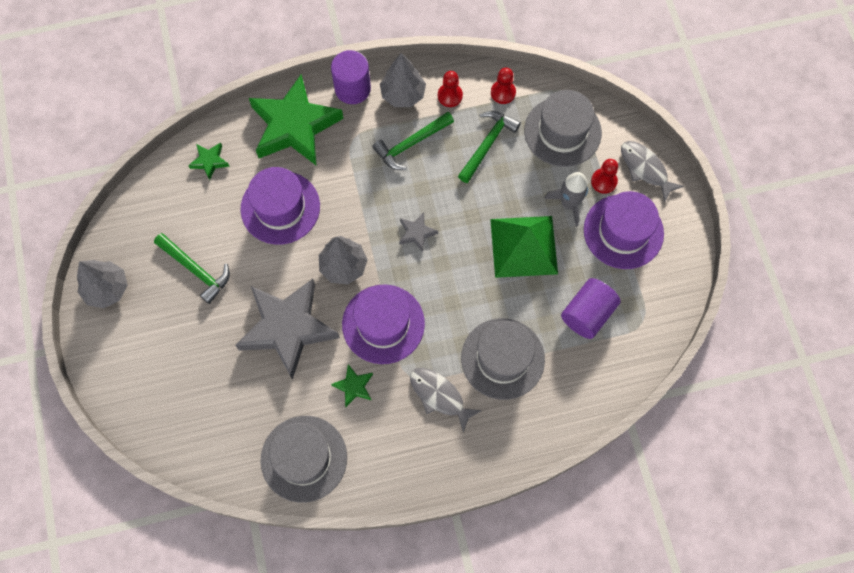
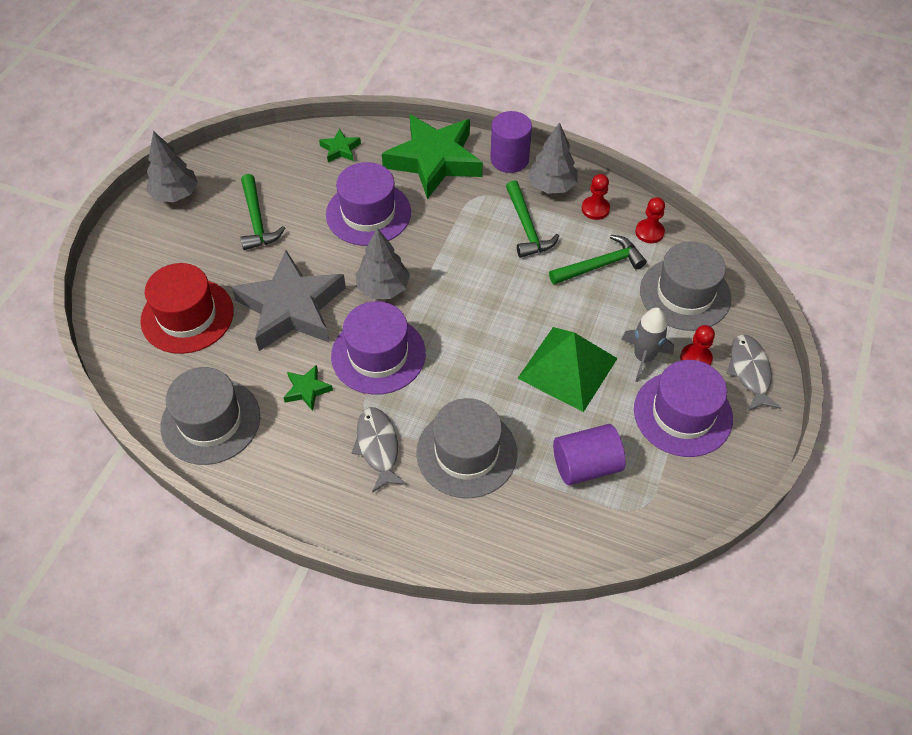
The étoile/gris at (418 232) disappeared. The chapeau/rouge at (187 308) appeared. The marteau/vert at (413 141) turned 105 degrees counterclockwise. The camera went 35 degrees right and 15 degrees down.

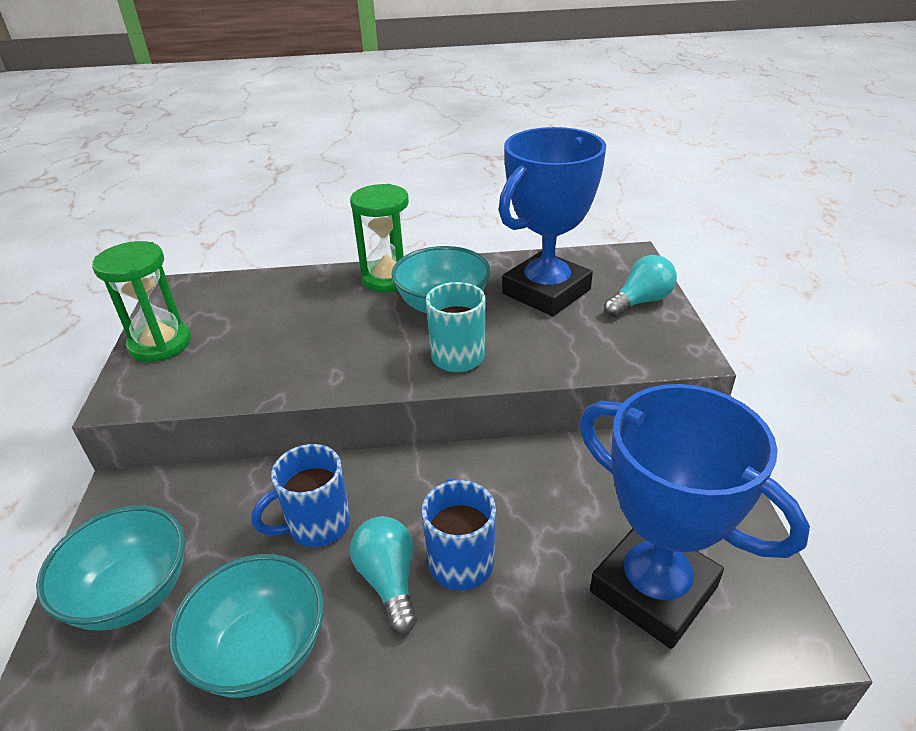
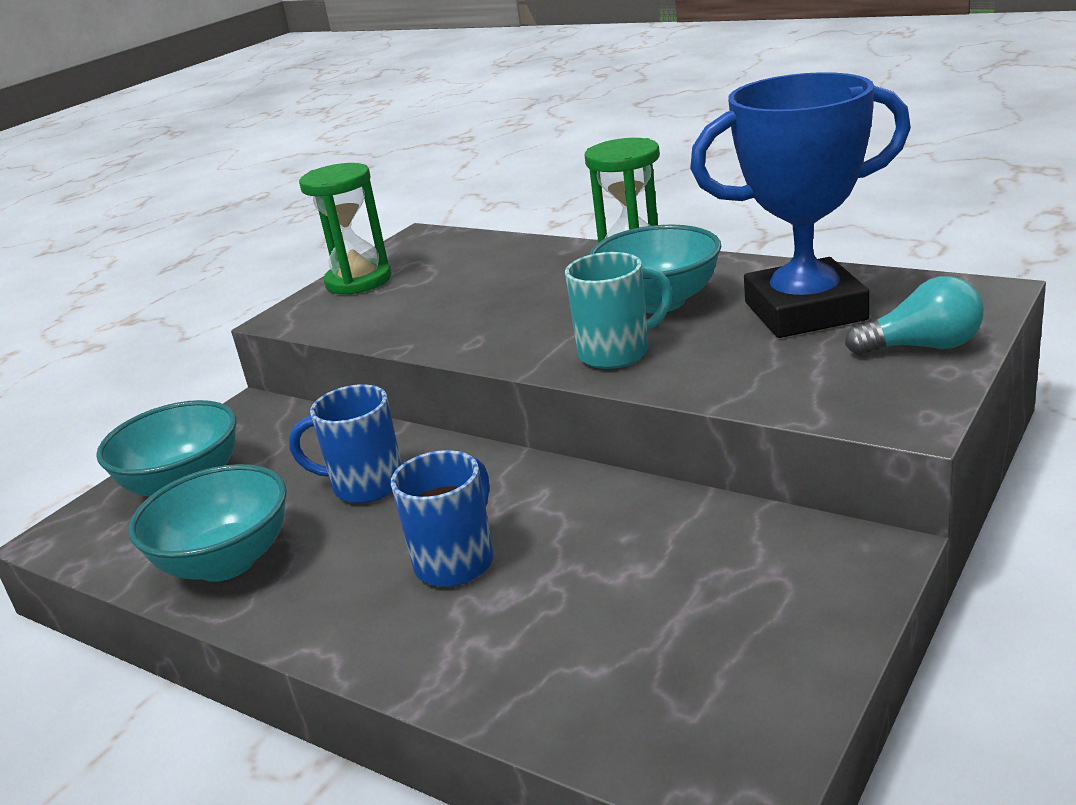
The ampoule/turquoise at (383 575) disappeared. The trophée/bleu at (694 516) disappeared. The camera went 40 degrees right and 10 degrees down.

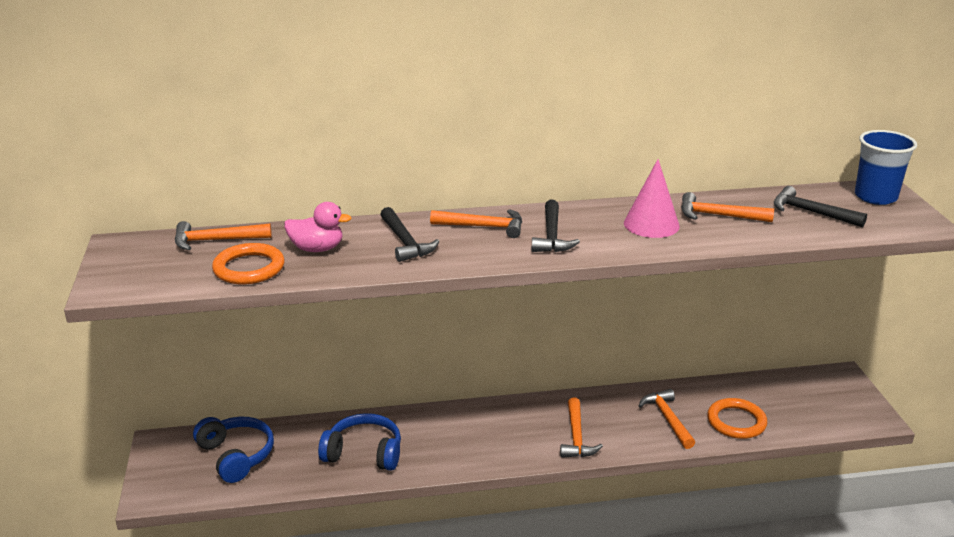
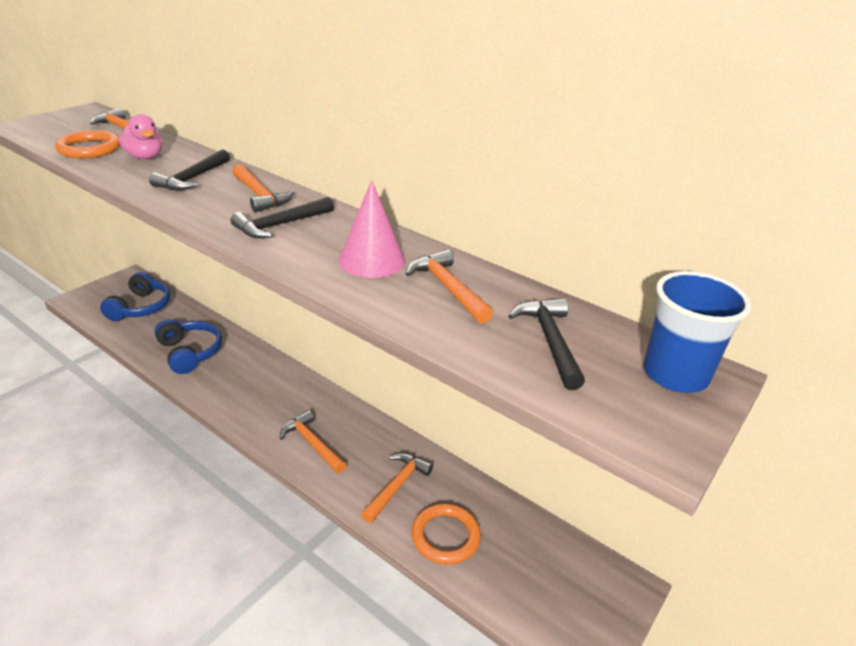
The marteau/orange at (581 428) turned 90 degrees clockwise. The camera went 45 degrees right and 5 degrees up.

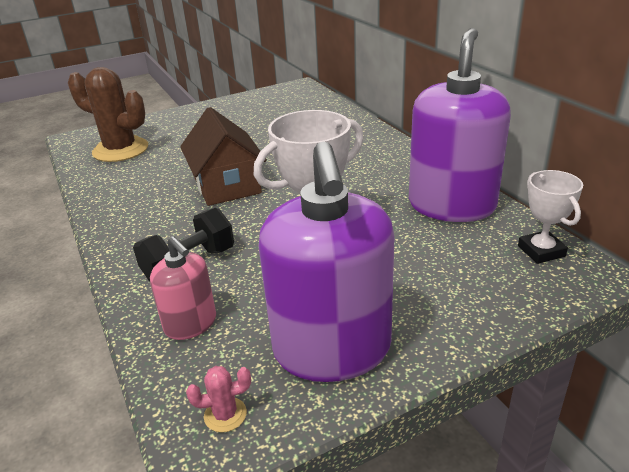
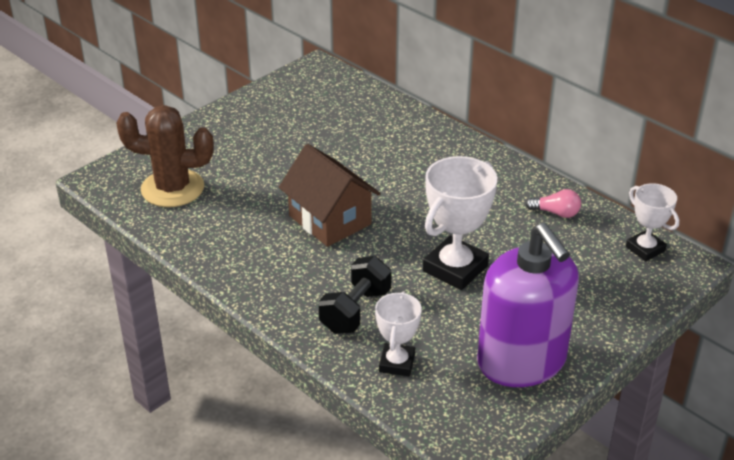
The cactus/rose at (218 399) disappeared. The distributeur de savon/rose at (183 288) was replaced by the trophée/blanc at (398 333). The distributeur de savon/violet at (460 125) was replaced by the ampoule/rose at (553 203). The camera went 20 degrees left and 5 degrees up.

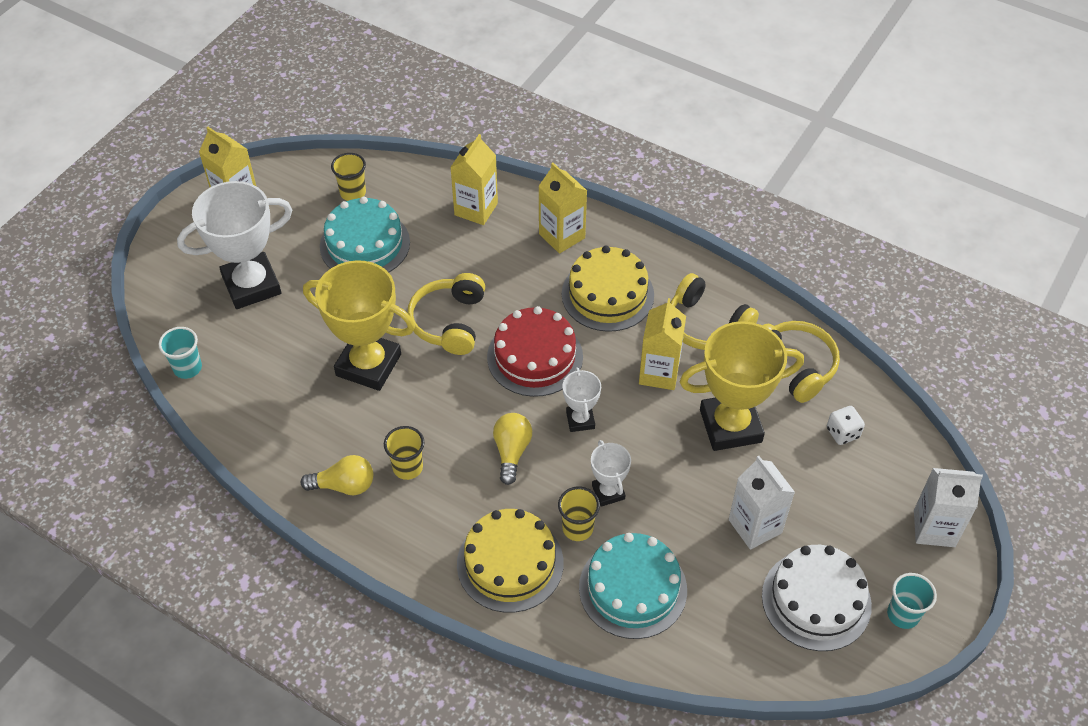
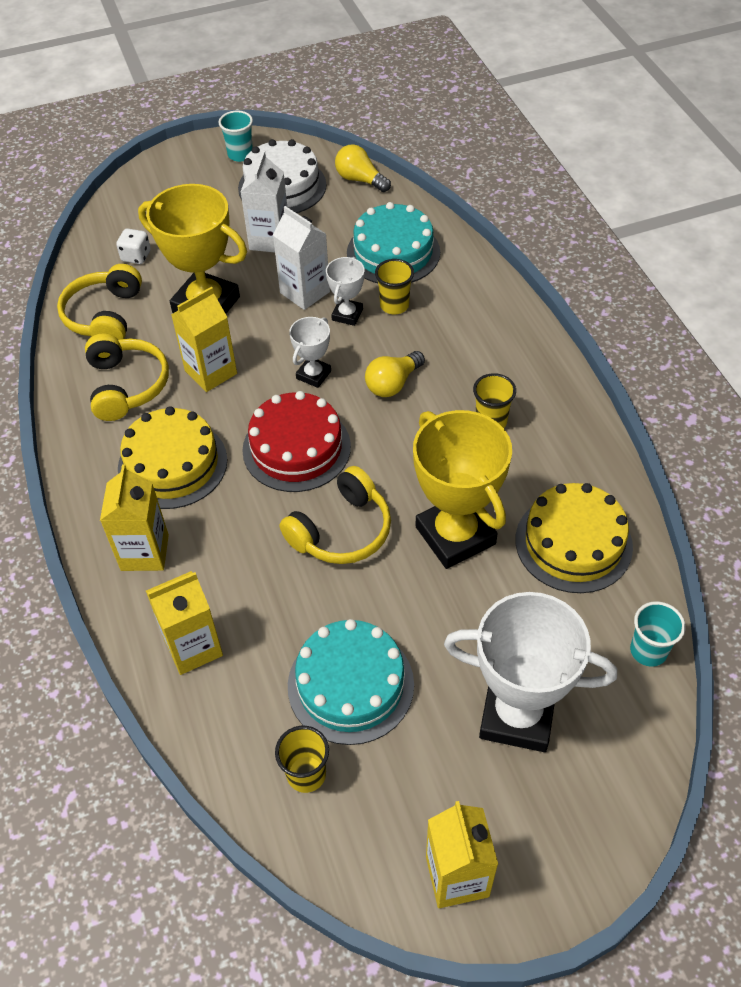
The ampoule/jaune moved from (337 475) to (363 168). The gâteau/jaune moved from (510 561) to (574 538). The brique de lait/blanc moved from (948 507) to (301 258). The camera went 140 degrees left and 0 degrees up.

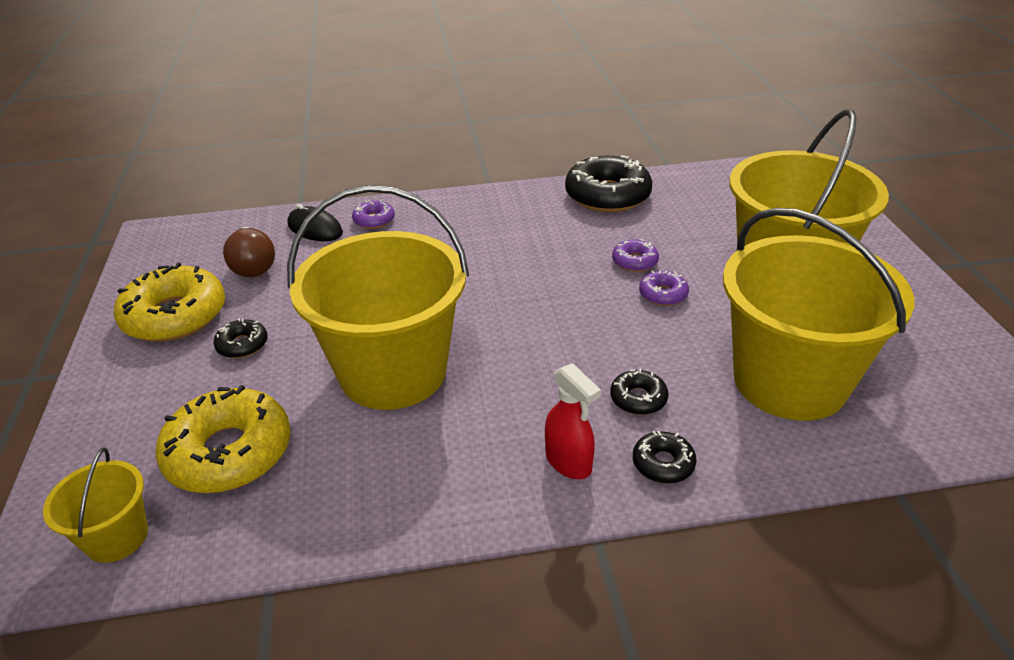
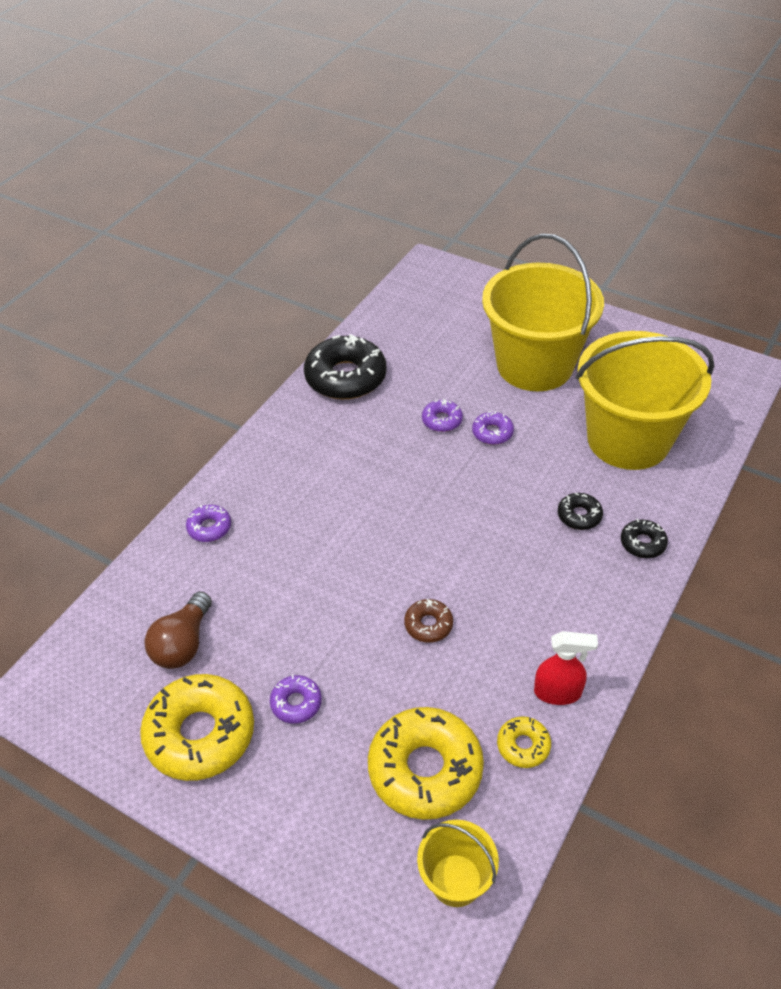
The souris/noir at (315 222) disappeared. The beignet/jaune at (524 742) appeared. The vaporisateur/rouge moved from (573 421) to (566 668). The seau/jaune at (378 297) was replaced by the beignet/marron at (428 621). The beignet/noir at (240 338) became the beignet/violet at (296 699). The ampoule/marron at (249 252) turned 90 degrees clockwise. The camera went 50 degrees left and 10 degrees up.

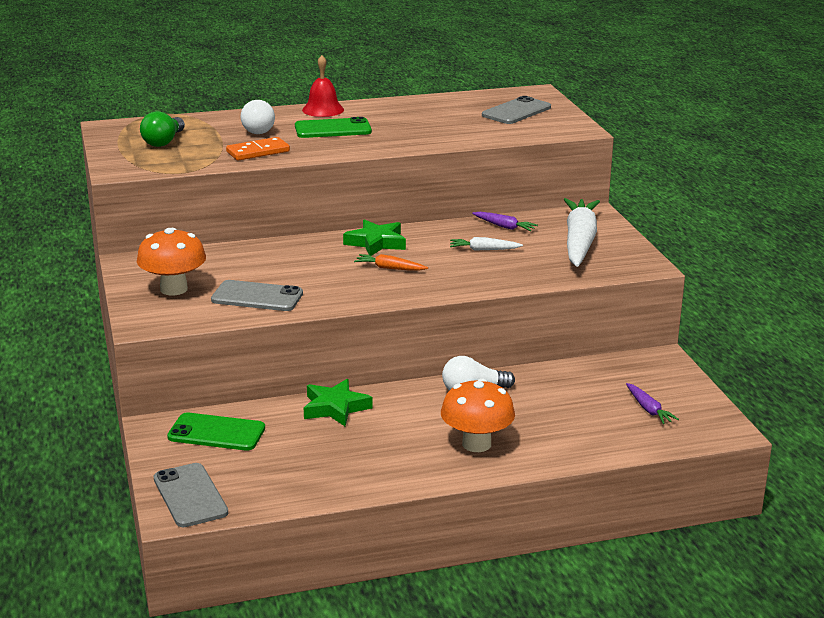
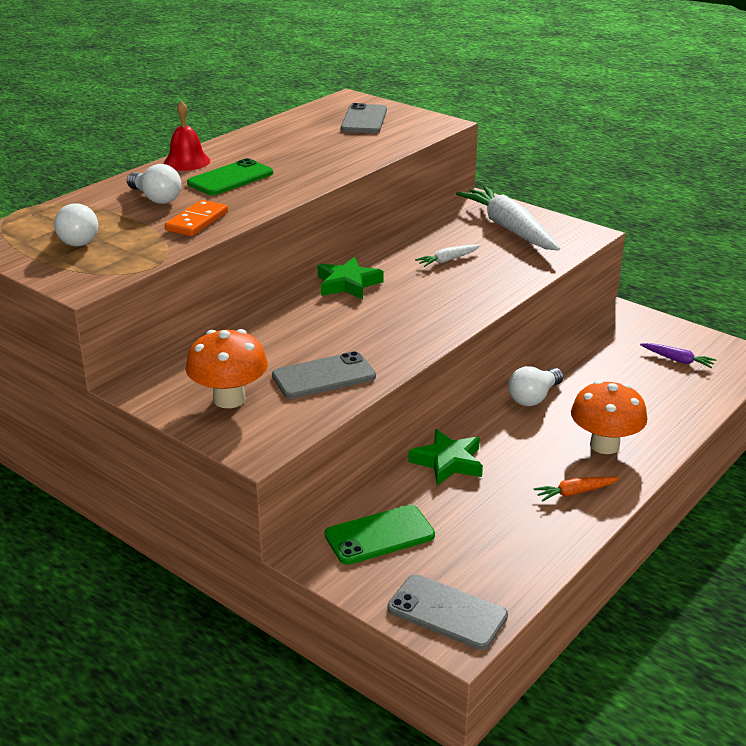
The carotte/violet at (505 221) disappeared. The carotte/orange moved from (391 262) to (576 489). The ampoule/vert at (162 129) became the ampoule/blanc at (76 224). The camera went 35 degrees left and 5 degrees up.

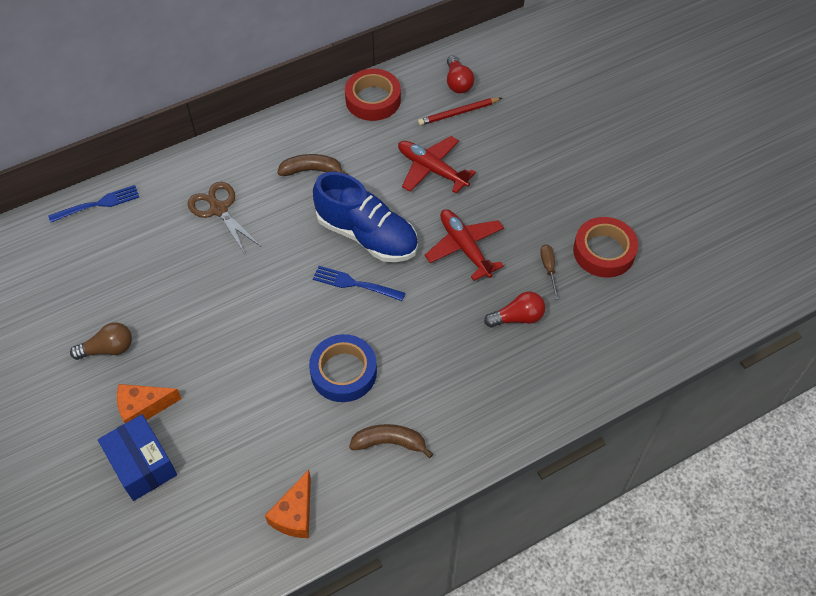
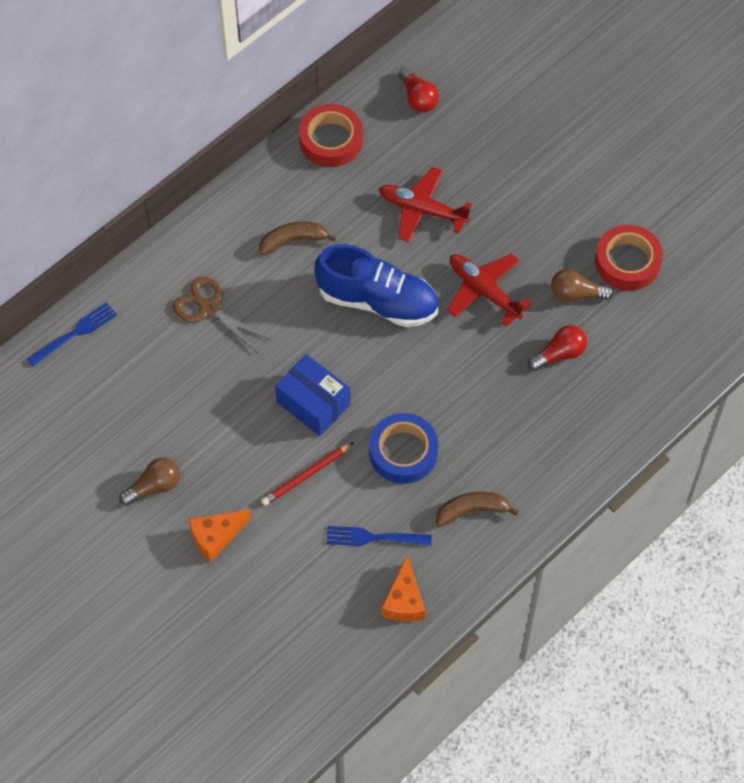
The boîte/bleu moved from (137 457) to (313 395). The fourchette/bleu moved from (359 283) to (379 536). The crayon/rouge moved from (460 112) to (307 474). The tournevis/marron at (549 271) was replaced by the ampoule/marron at (582 285). The camera went 15 degrees left and 5 degrees up.

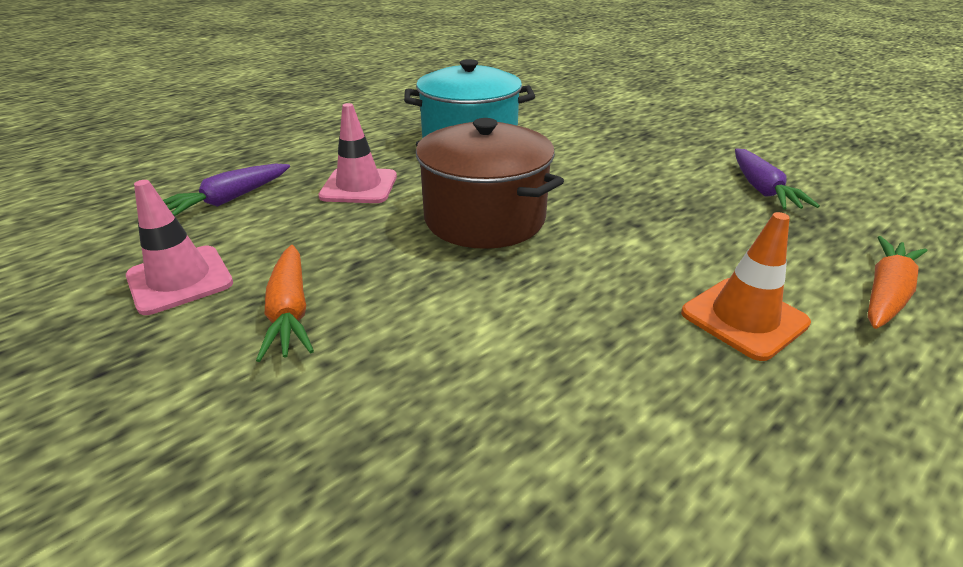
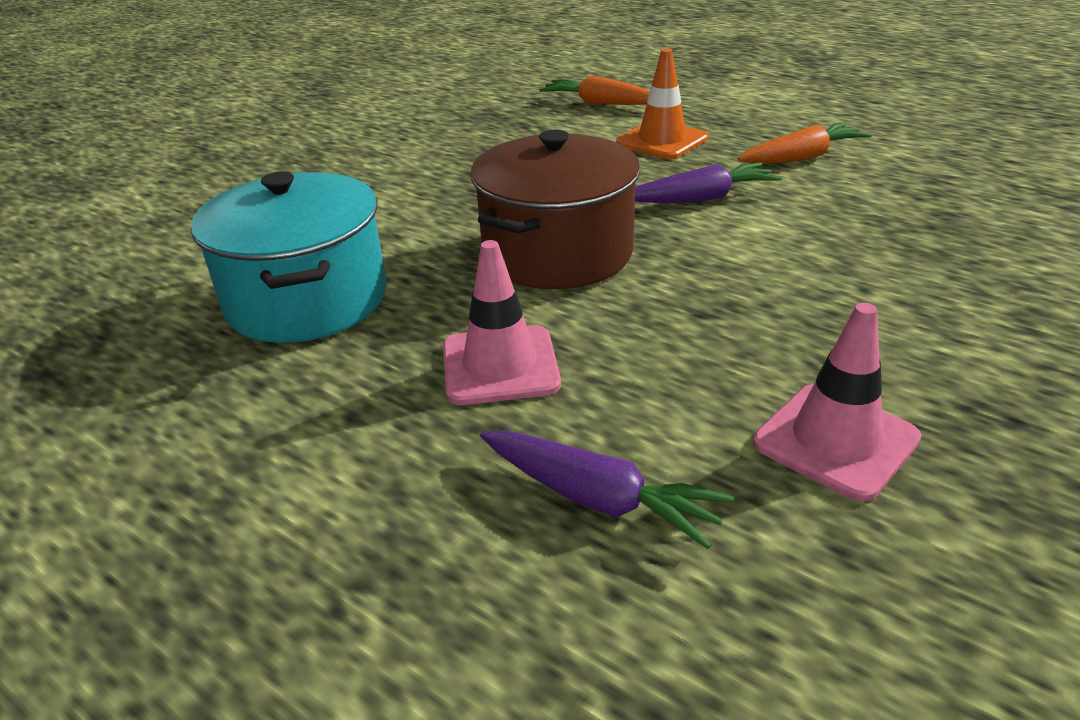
The carotte/orange moved from (285 303) to (805 143). The carotte/violet moved from (777 179) to (708 182). The camera went 100 degrees left and 0 degrees up.

